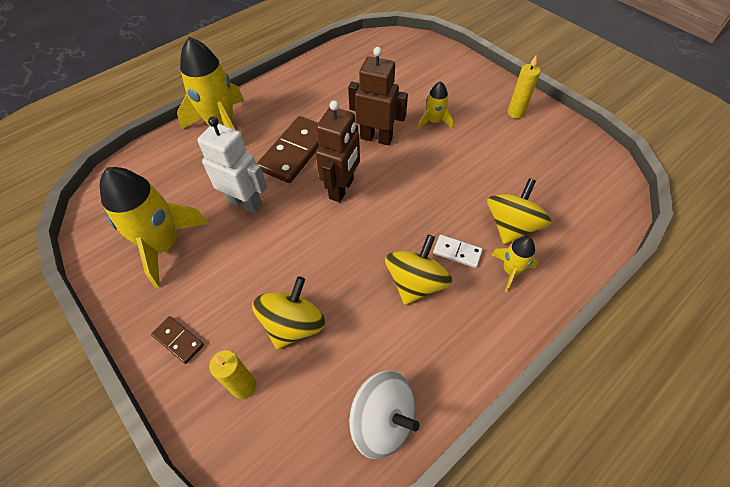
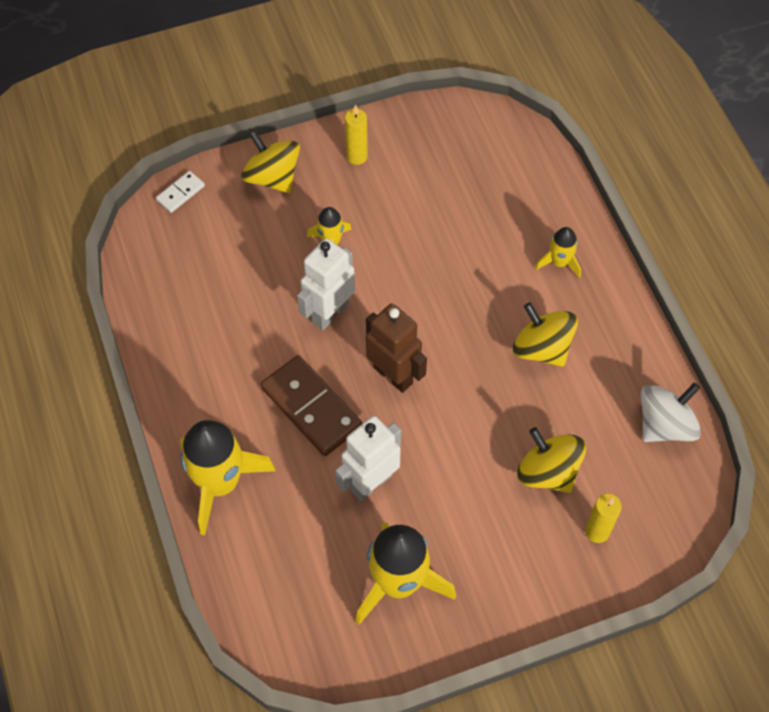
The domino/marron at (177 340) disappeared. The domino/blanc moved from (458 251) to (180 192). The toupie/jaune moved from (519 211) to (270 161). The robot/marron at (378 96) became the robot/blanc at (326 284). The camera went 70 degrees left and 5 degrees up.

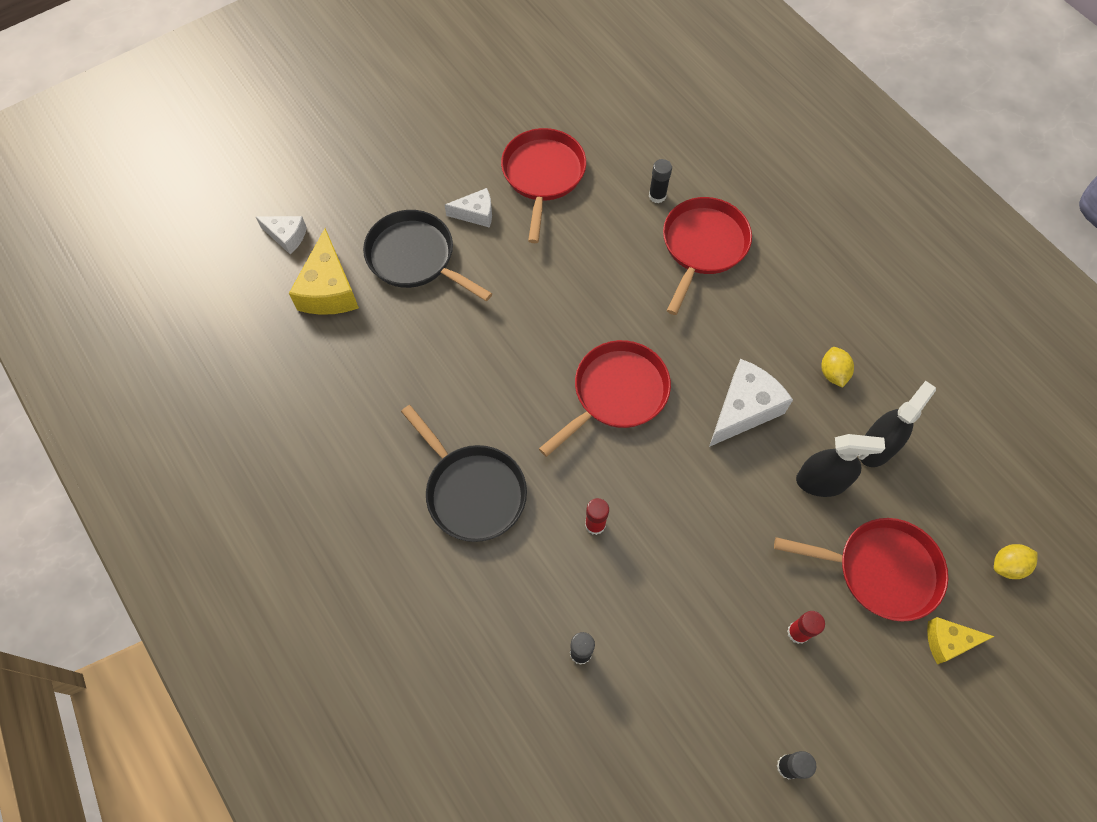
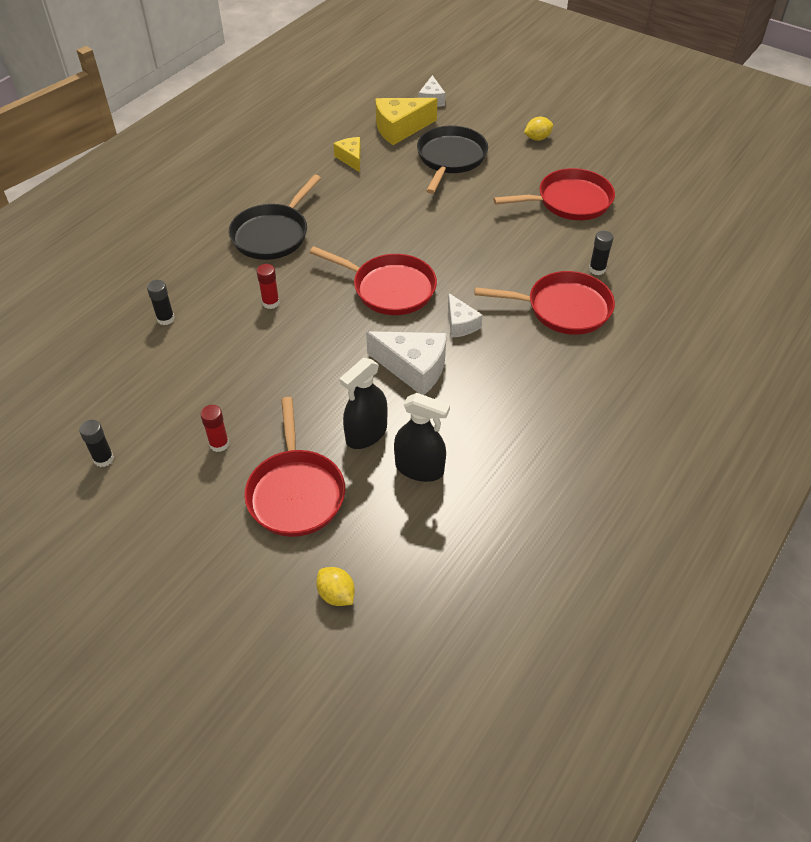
The fromage/blanc moved from (468 208) to (465 315). The citron/jaune moved from (837 367) to (538 129). The fromage/jaune moved from (961 640) to (347 154). The vaporisateur/noir at (840 465) turned 60 degrees clockwise. The camera went 70 degrees right and 15 degrees down.

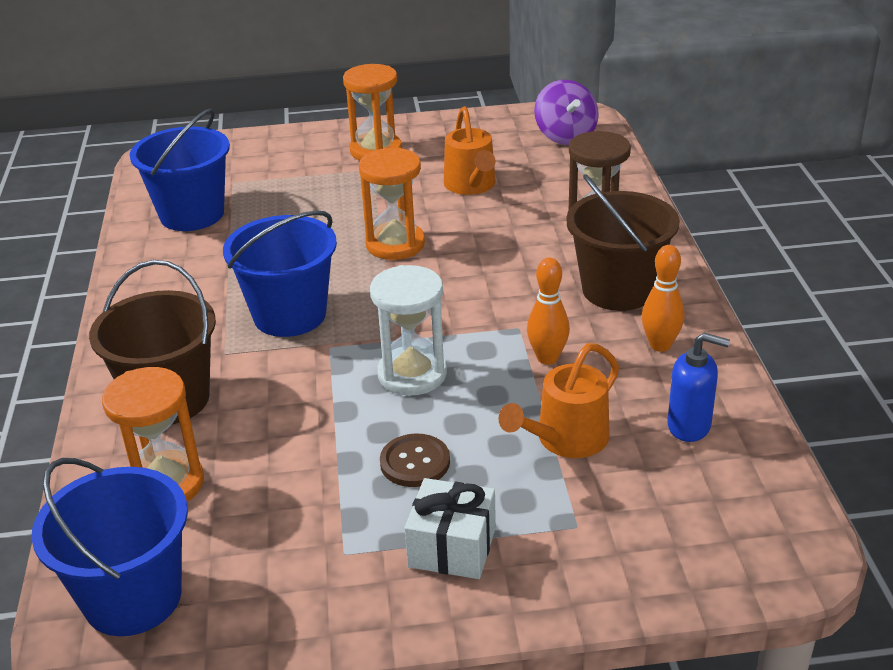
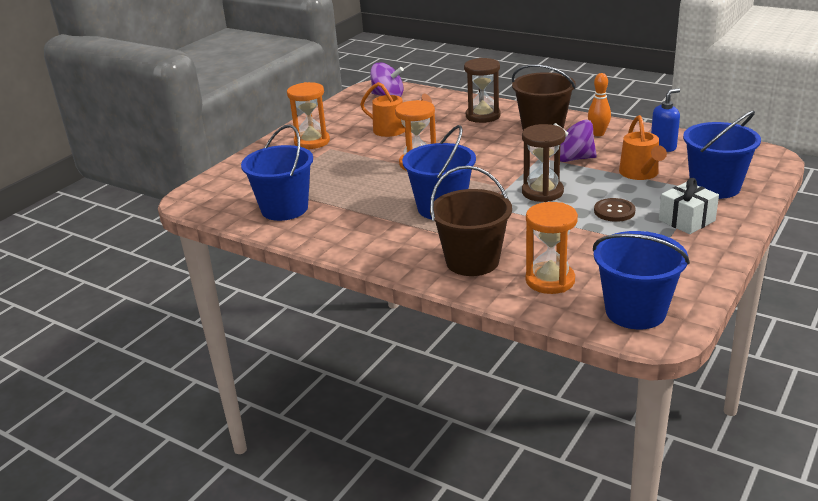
The seau/bleu at (722 155) appeared. The quille/orange at (548 311) was replaced by the toupie/violet at (575 141). The sablier/blanc at (408 330) became the sablier/marron at (544 163). The camera went 50 degrees left and 5 degrees down.

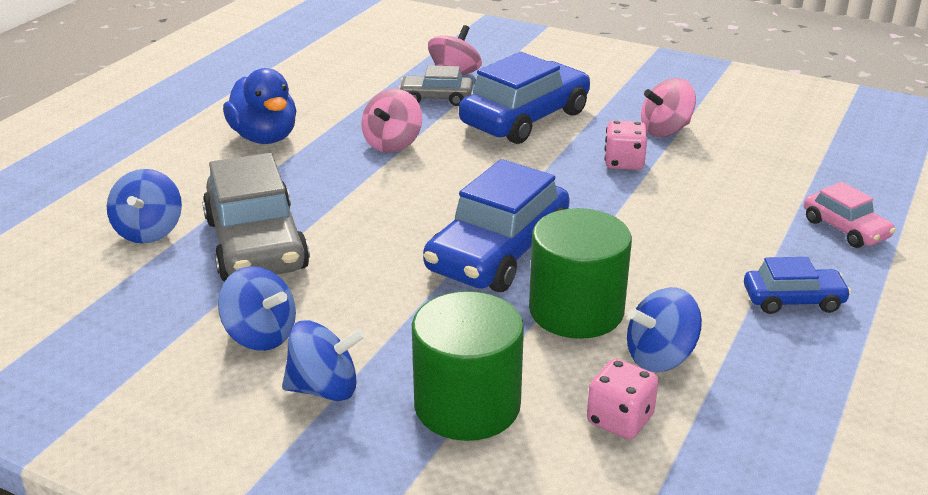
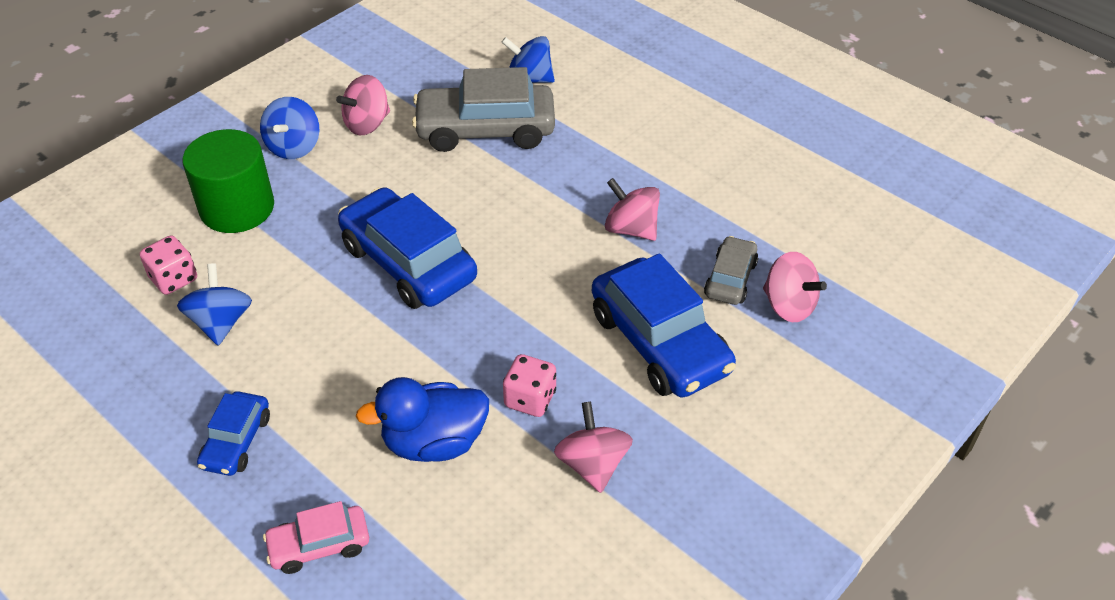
The cylindre/vert at (580 273) disappeared. The canard/bleu moved from (259 106) to (422 419). The toupie/bleu at (257 308) became the toupie/rose at (363 105). The camera went 105 degrees right and 15 degrees up.

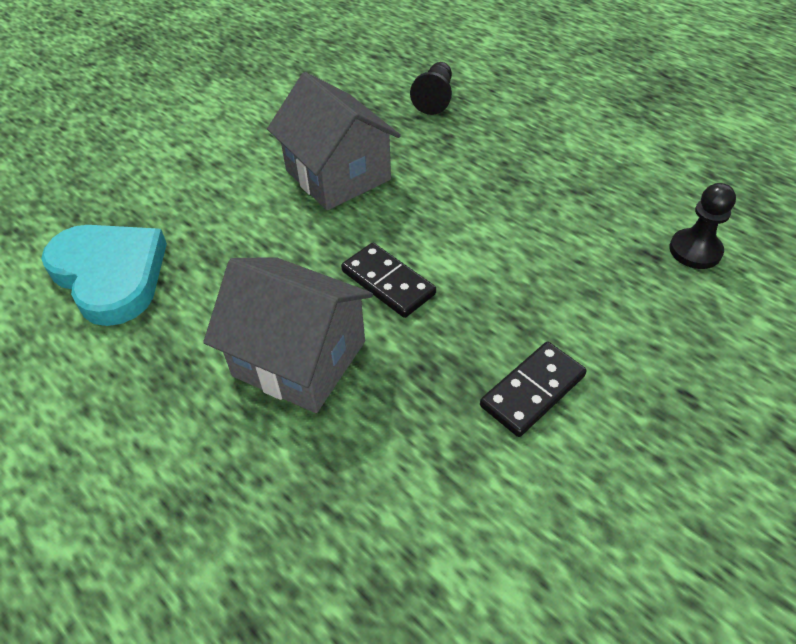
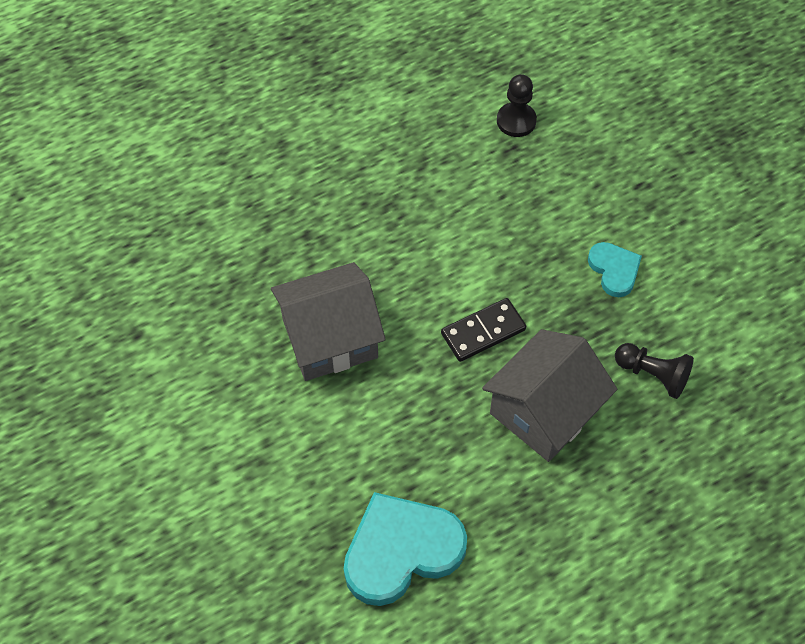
The pion/noir moved from (431 88) to (654 371). The domino/noir at (533 389) was replaced by the cœur/turquoise at (615 269). The camera went 75 degrees left and 10 degrees up.

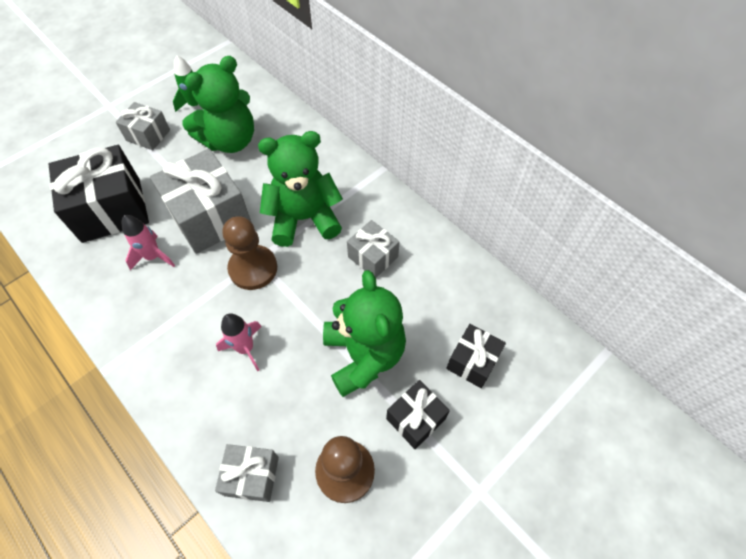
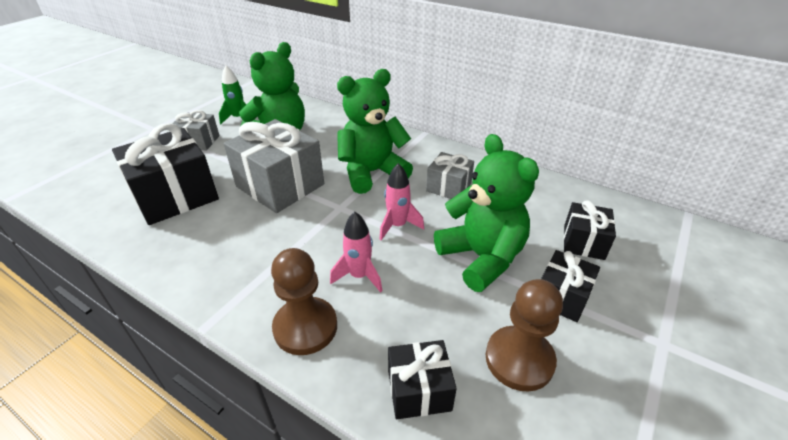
The fusée/rose moved from (148 242) to (401 201). The pion/marron moved from (249 253) to (304 301). The cadeau/gris at (247 473) became the cadeau/noir at (422 379). The camera went 15 degrees left and 20 degrees down.

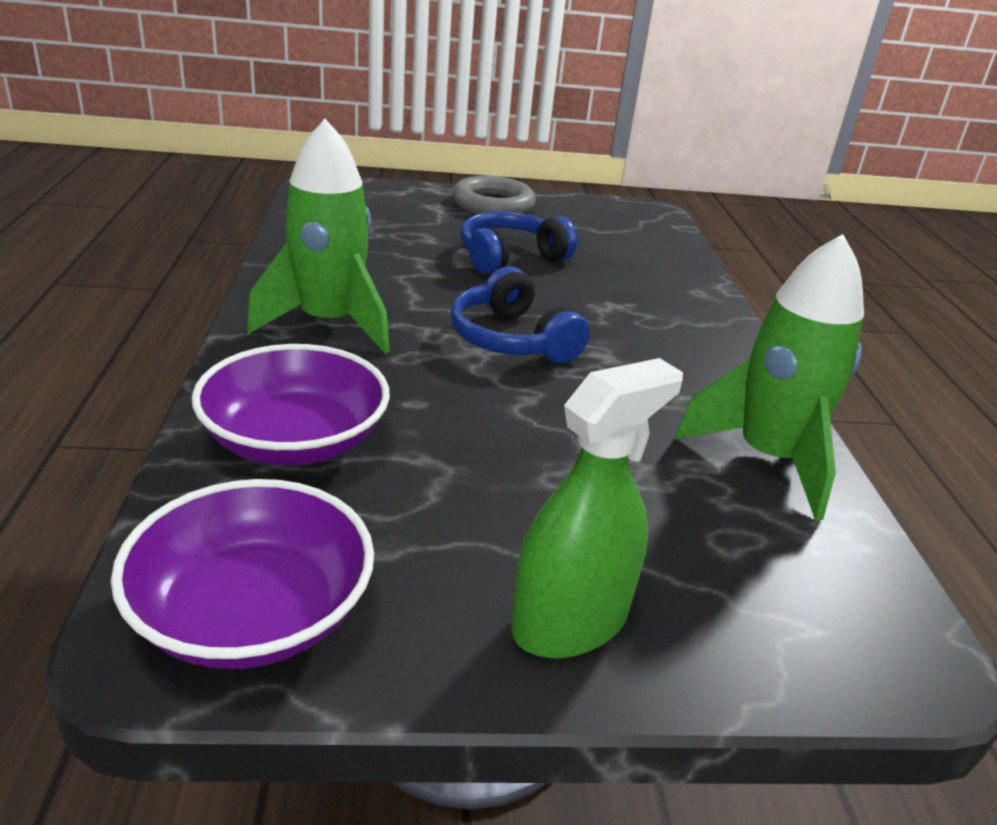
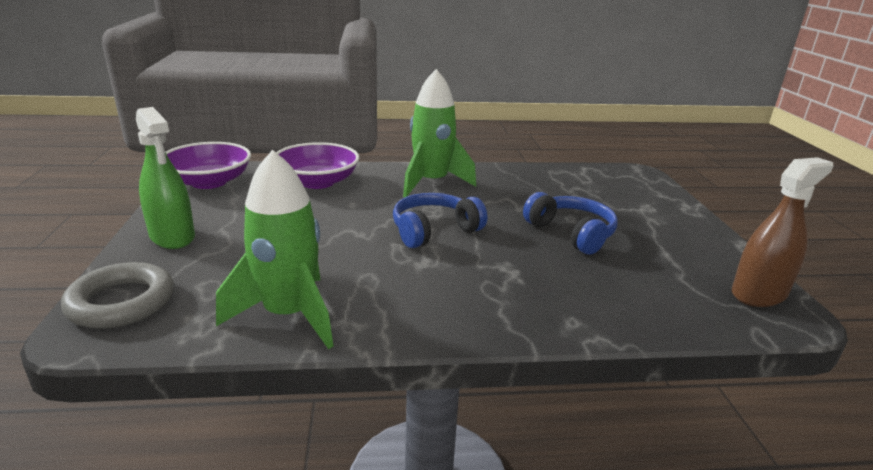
The vaporisateur/marron at (783 232) appeared. The anneau/gris moved from (494 195) to (117 295). The camera went 90 degrees right and 5 degrees down.

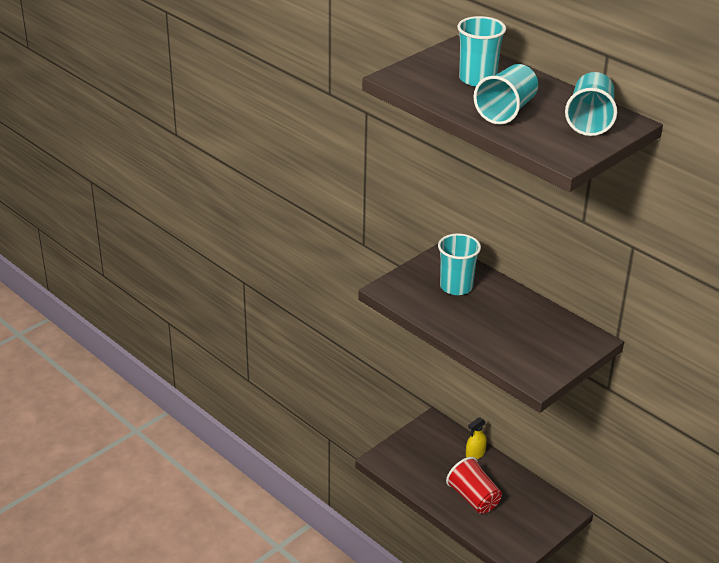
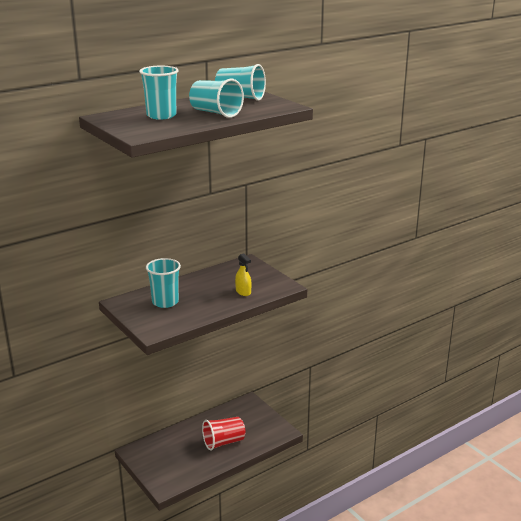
The vaporisateur/jaune moved from (476 438) to (243 274). The camera went 80 degrees left and 10 degrees down.

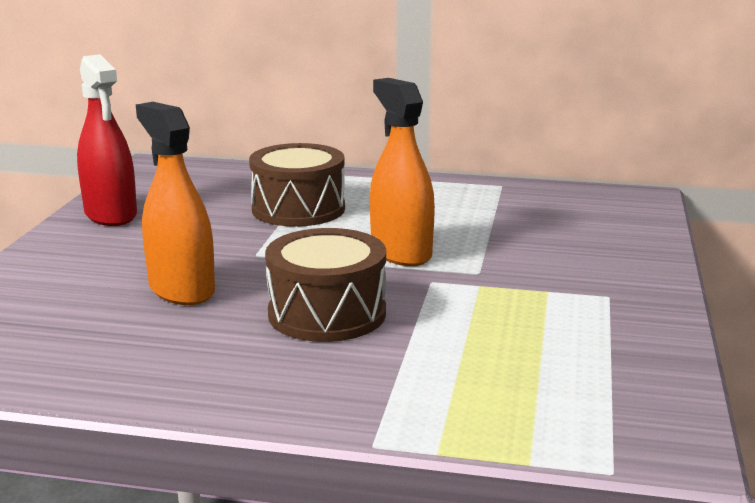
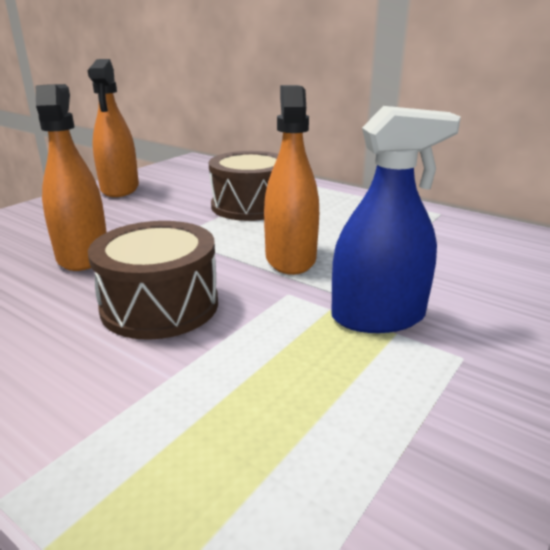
The vaporisateur/bleu at (396 219) appeared. The vaporisateur/rouge at (107 140) became the vaporisateur/orange at (113 128). The camera went 25 degrees right and 5 degrees up.

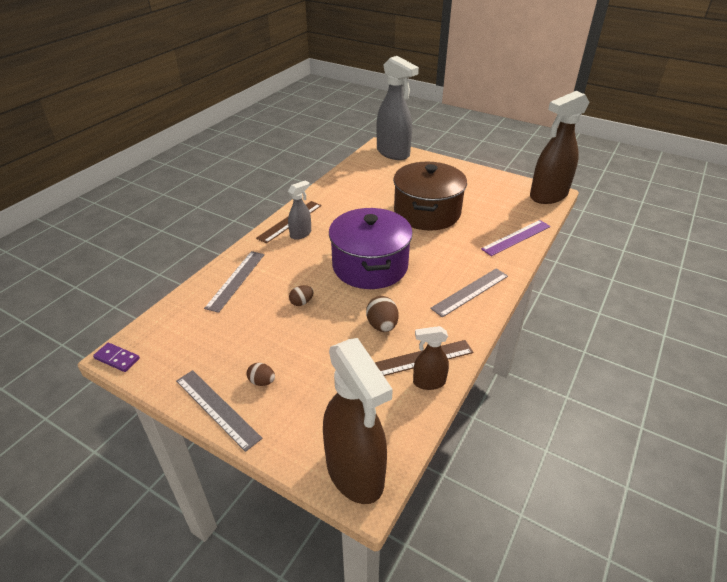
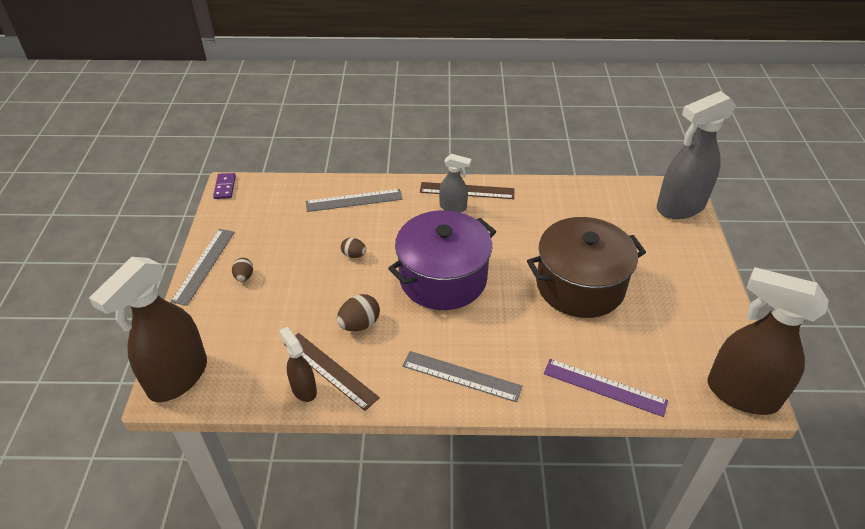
The vaporisateur/gris at (397 108) turned 45 degrees clockwise. The camera went 60 degrees right and 5 degrees up.

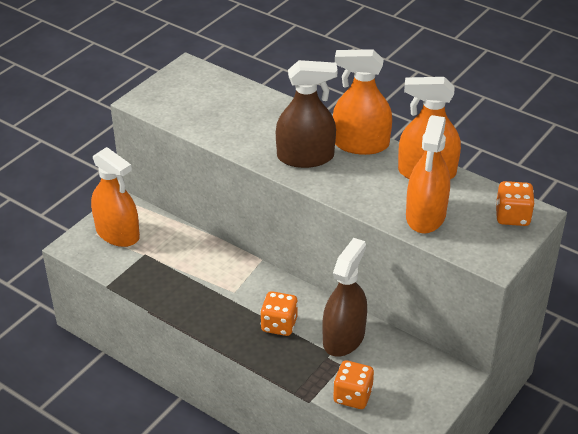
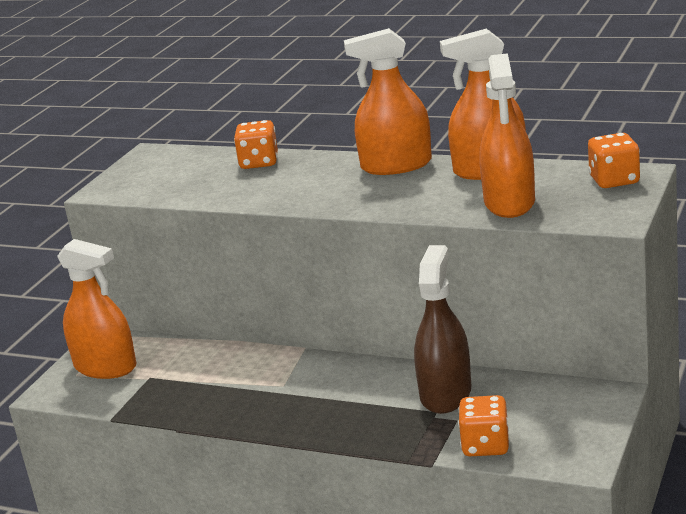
The vaporisateur/marron at (306 114) disappeared. The dé/orange moved from (279 313) to (256 144). The camera went 10 degrees left and 15 degrees down.

